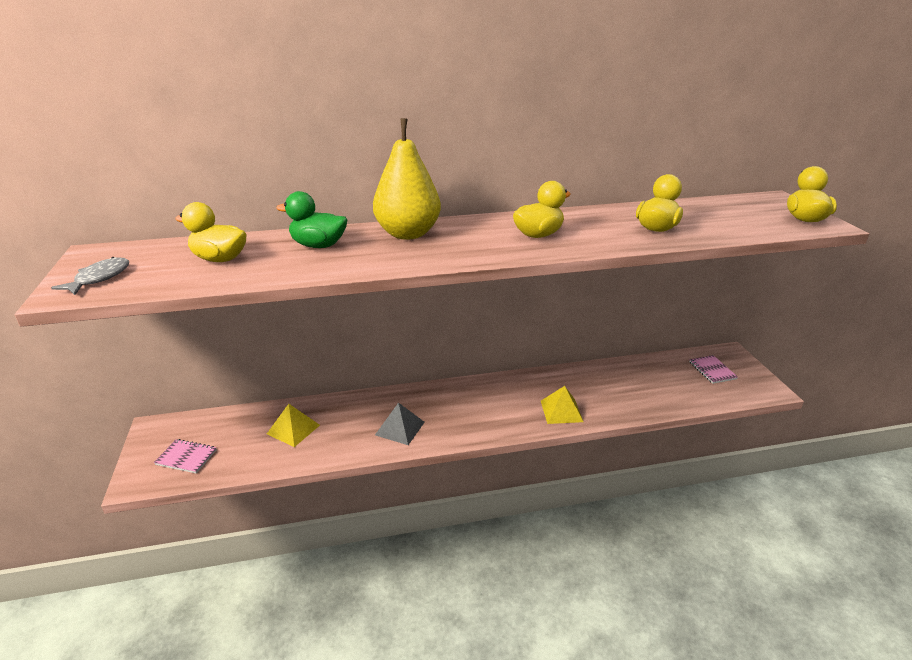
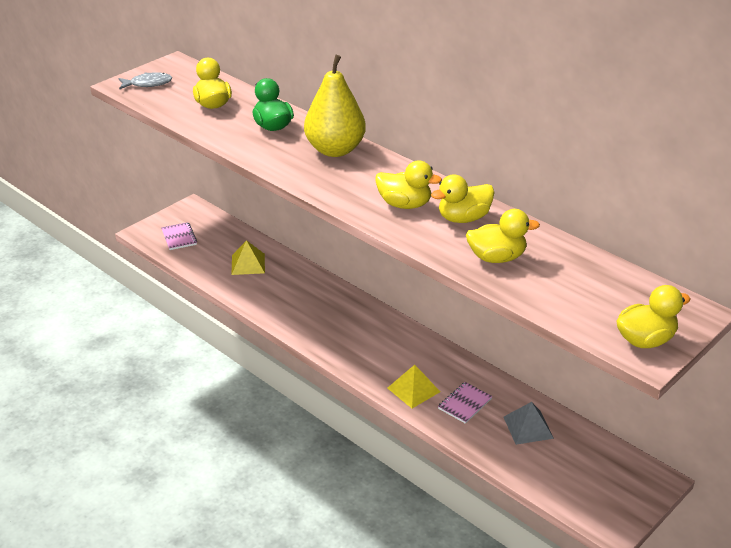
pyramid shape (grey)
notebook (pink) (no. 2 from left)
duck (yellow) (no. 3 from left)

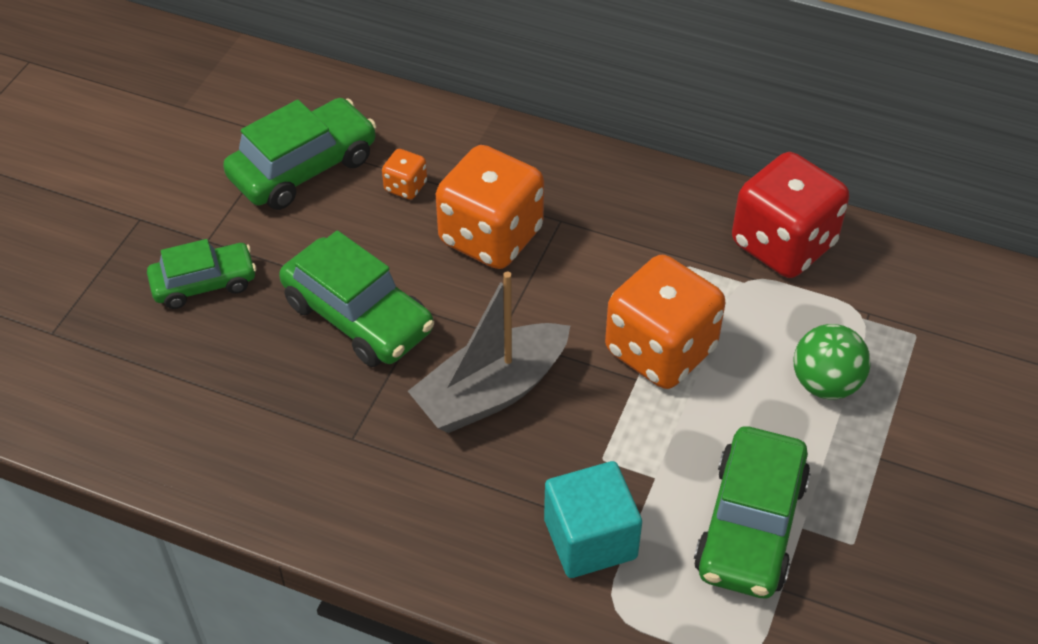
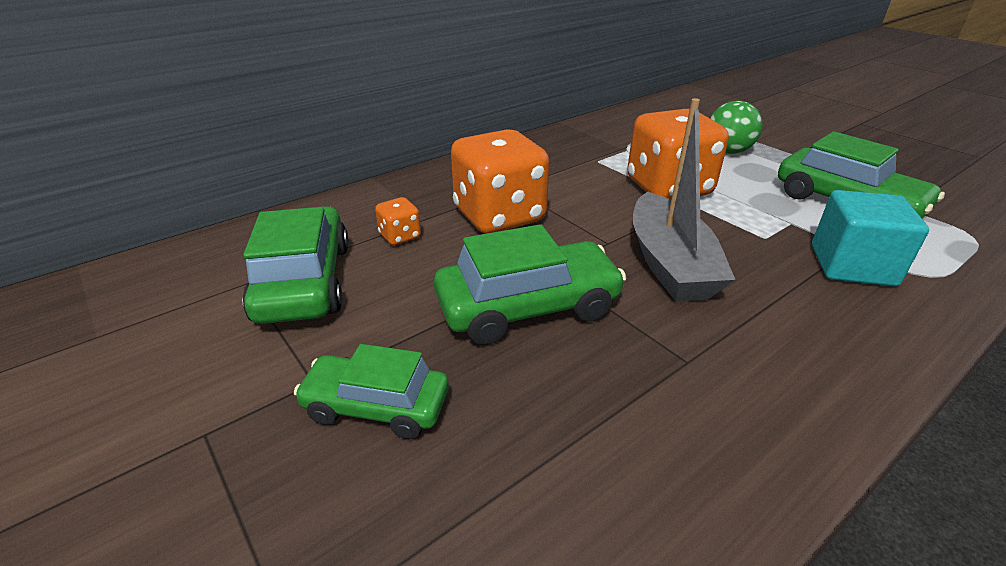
car (emerald) (no. 2 from left)
die (red)

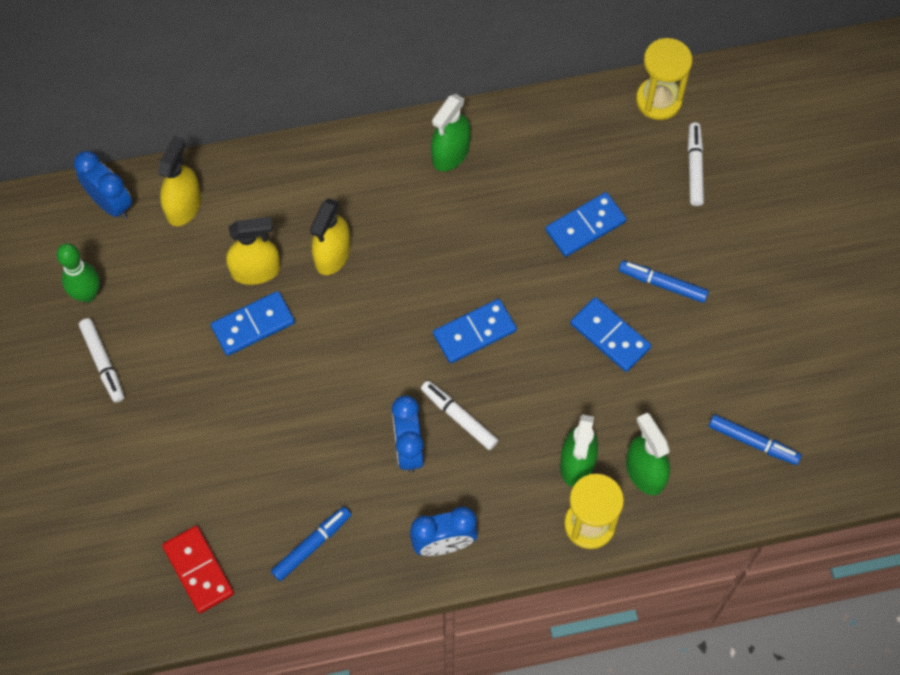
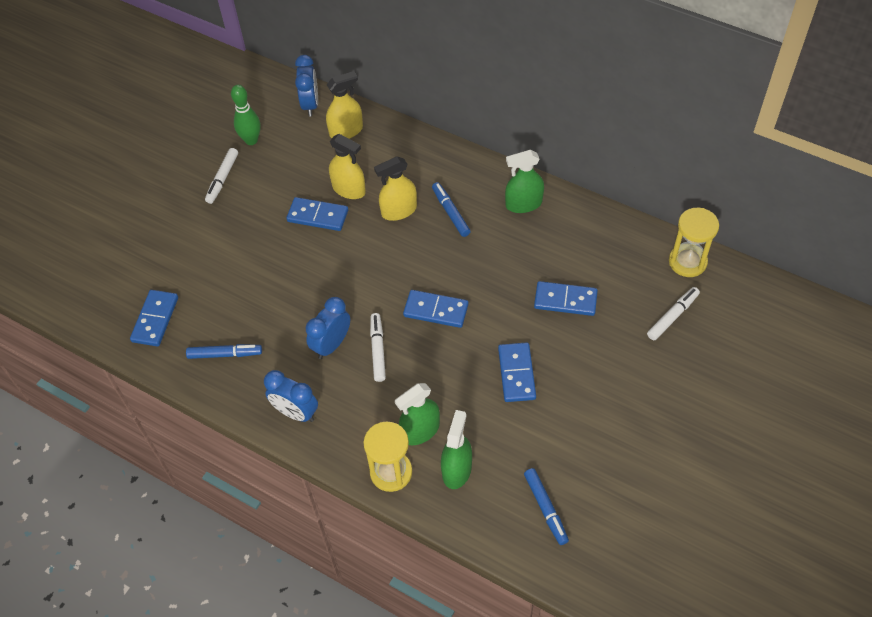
domino (blue) (no. 1 from left)
marker pen (blue) (no. 2 from left)

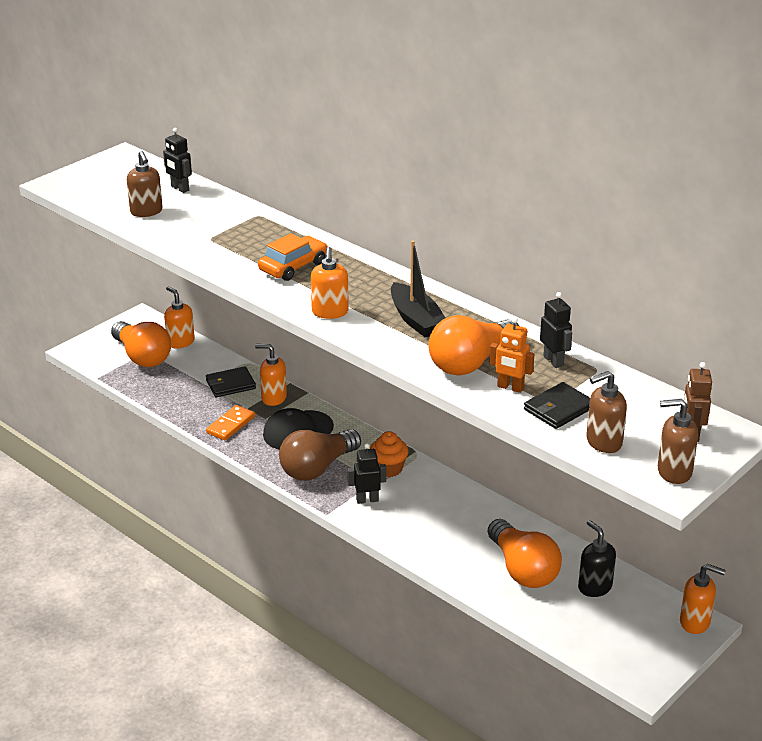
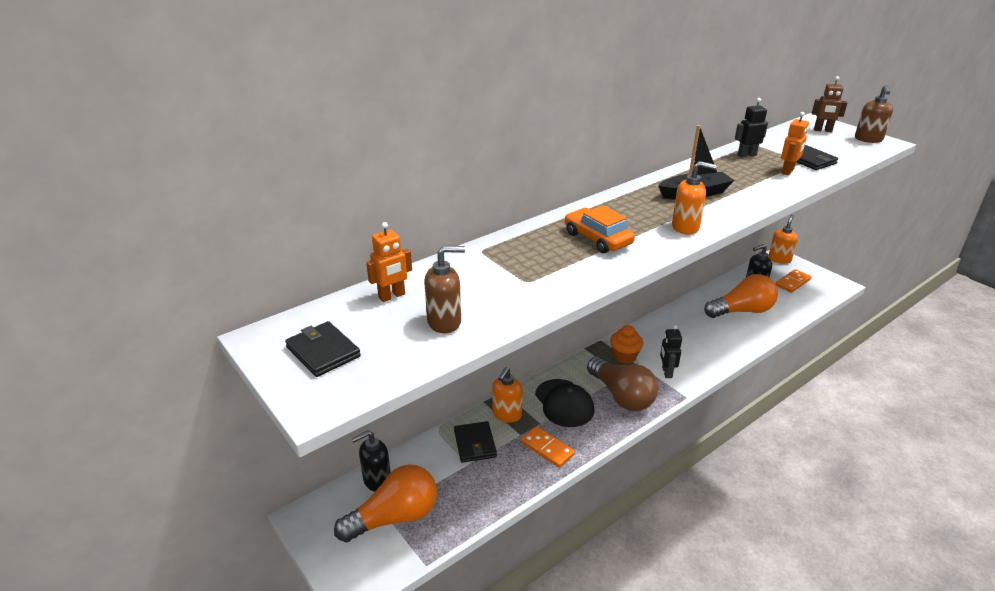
robot (orange-coloured) (no. 1 from left)
soap dispenser (black) (no. 1 from left)
light bulb (orange-coloured) (no. 2 from left in the first image)
soap dispenser (brown) (no. 2 from left in the first image)
wallet (black) (no. 1 from left)
domino (orange-coloured) (no. 2 from left)

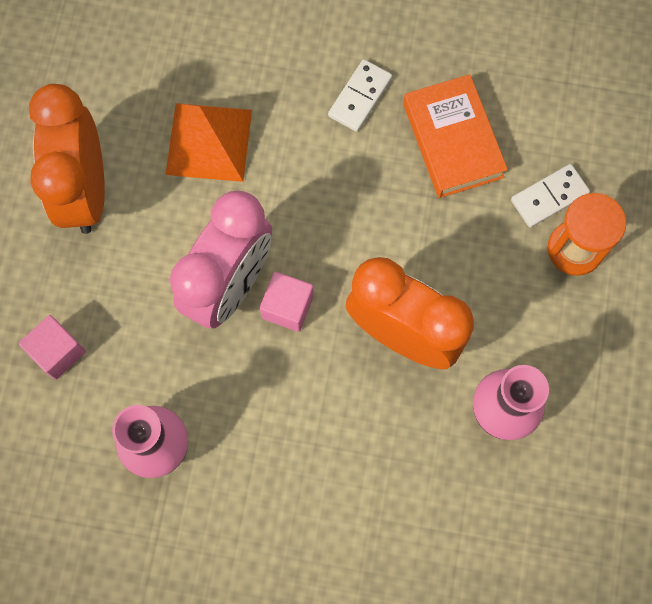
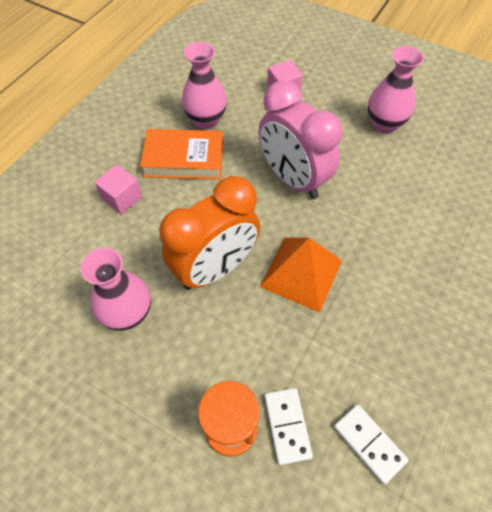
flower vase (pink) (no. 3 from left)
pyramid shape (orange-coloured)
solid cube (pink) (no. 1 from left)
domino (white) (no. 2 from left)
book (orange-coloured)

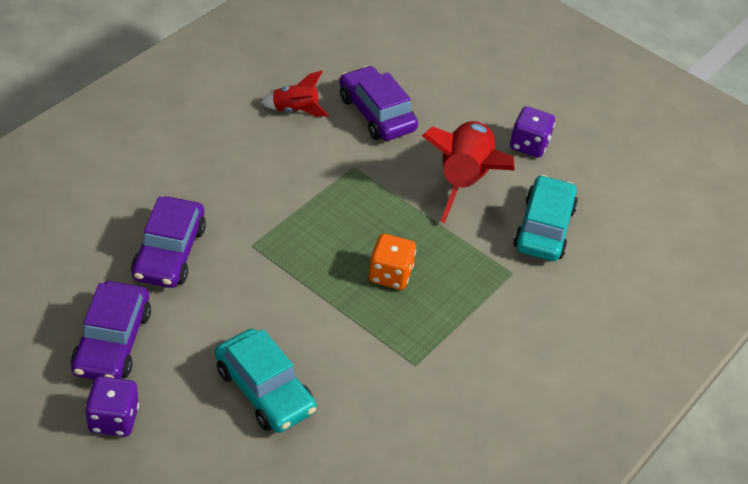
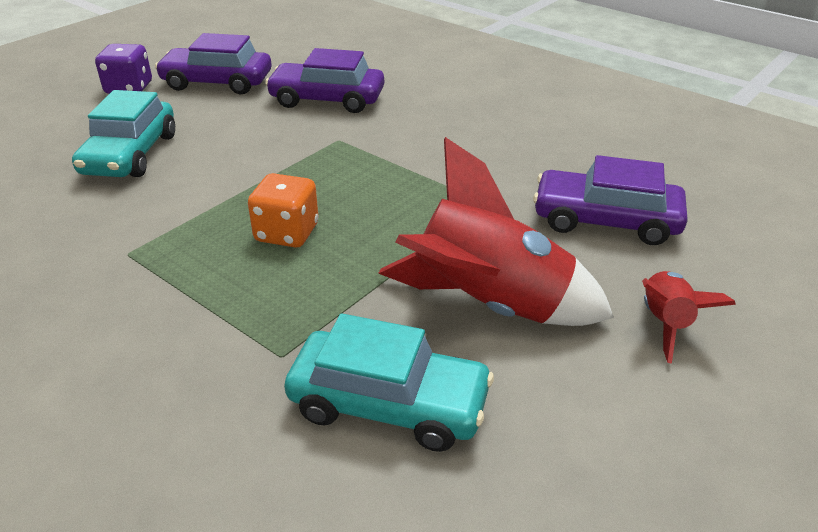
car (turquoise) (no. 1 from left)
spaceship (red) (no. 2 from left)
car (royal purple) (no. 3 from left)
die (royal purple) (no. 2 from left in the first image)

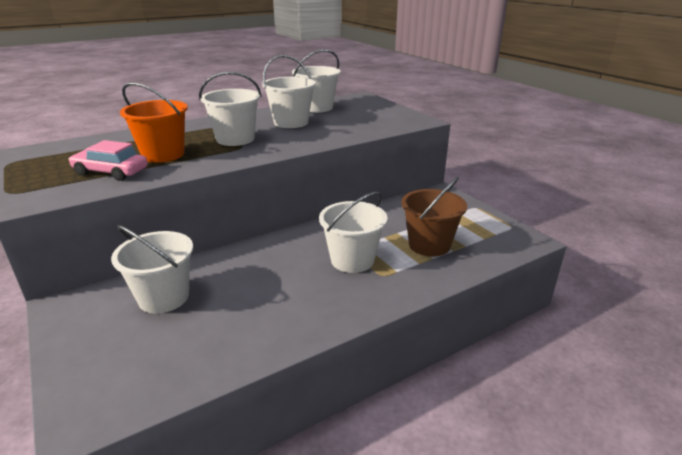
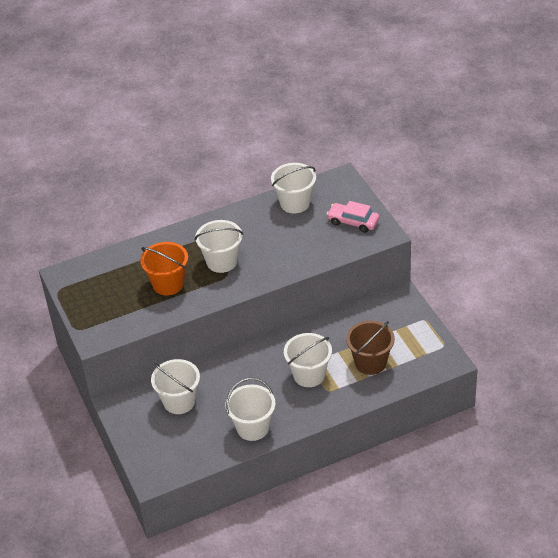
car (pink)
bucket (white) (no. 3 from left)

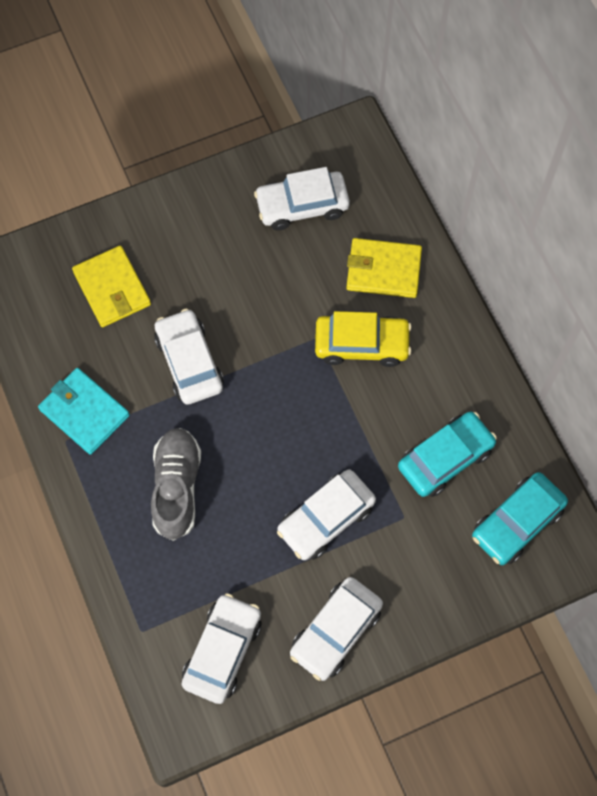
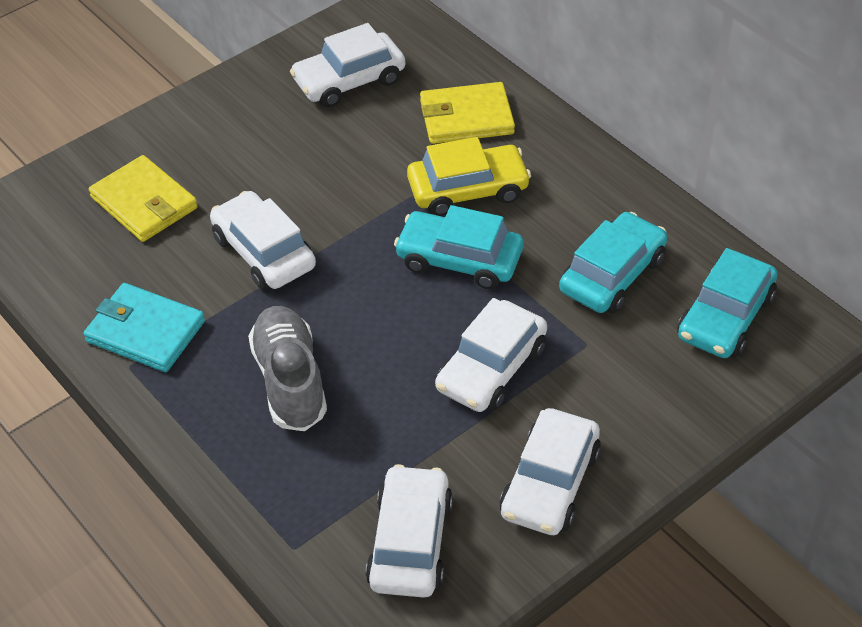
car (turquoise) (no. 1 from left)

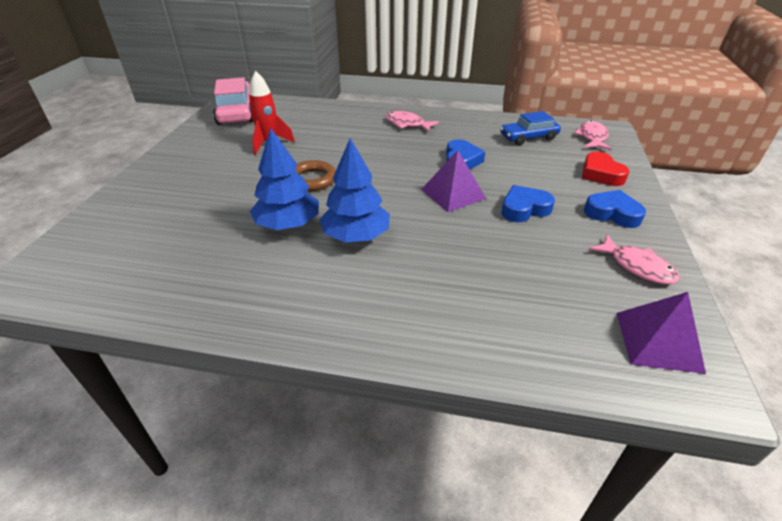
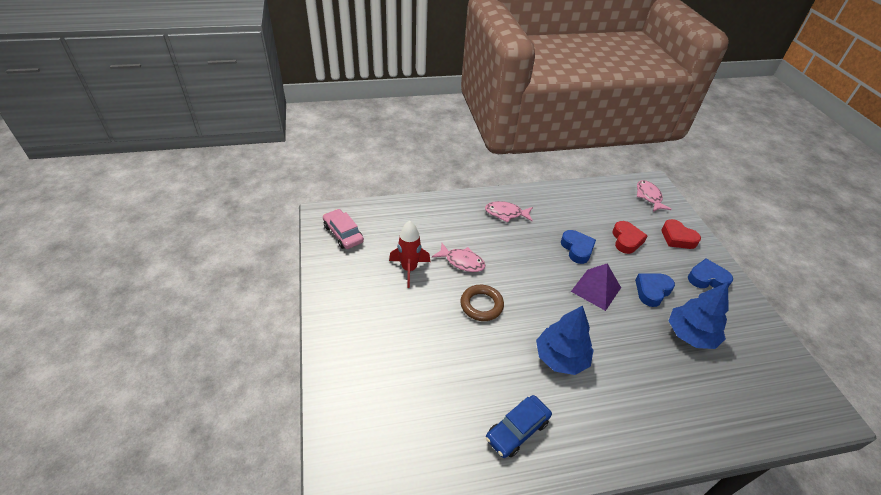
car (pink)
tree (blue) (no. 2 from left)
car (blue)
fish figure (pink) (no. 1 from left)
pyramid shape (royal purple) (no. 2 from left in the first image)
heart (red) (no. 1 from left)

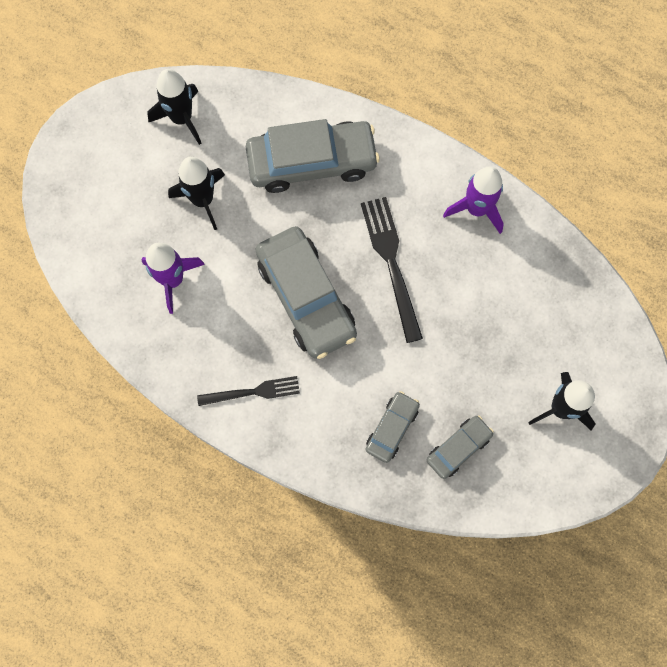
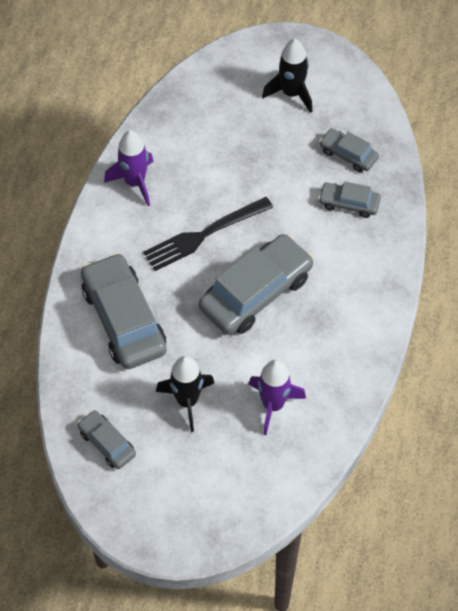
car (grey) (no. 1 from left)
fork (black) (no. 1 from left in the first image)

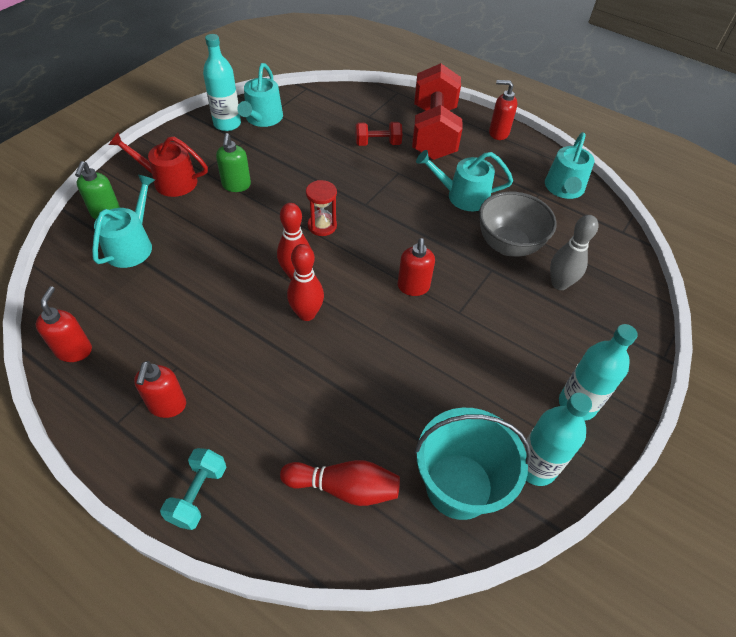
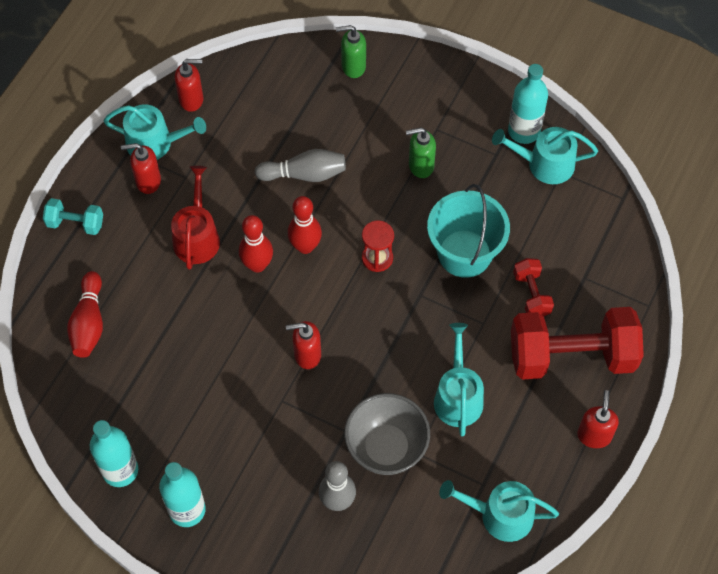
sprinkling can (turquoise) (no. 1 from left)
sprinkling can (red)
bucket (turquoise)
bowling pin (grey) (no. 1 from left)

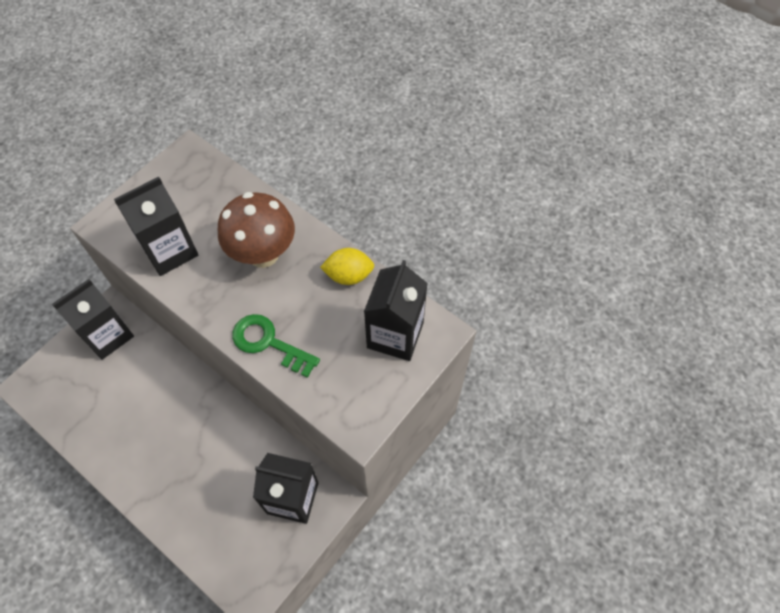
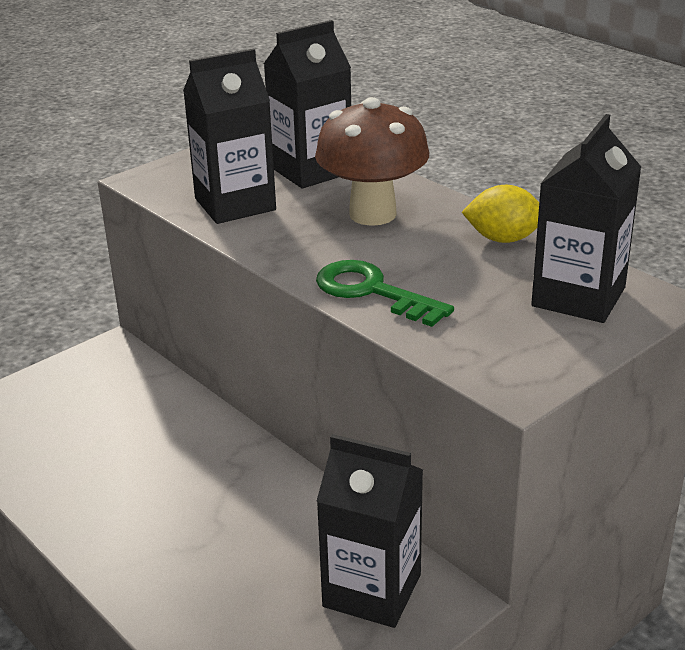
juice carton (black) (no. 2 from left)

